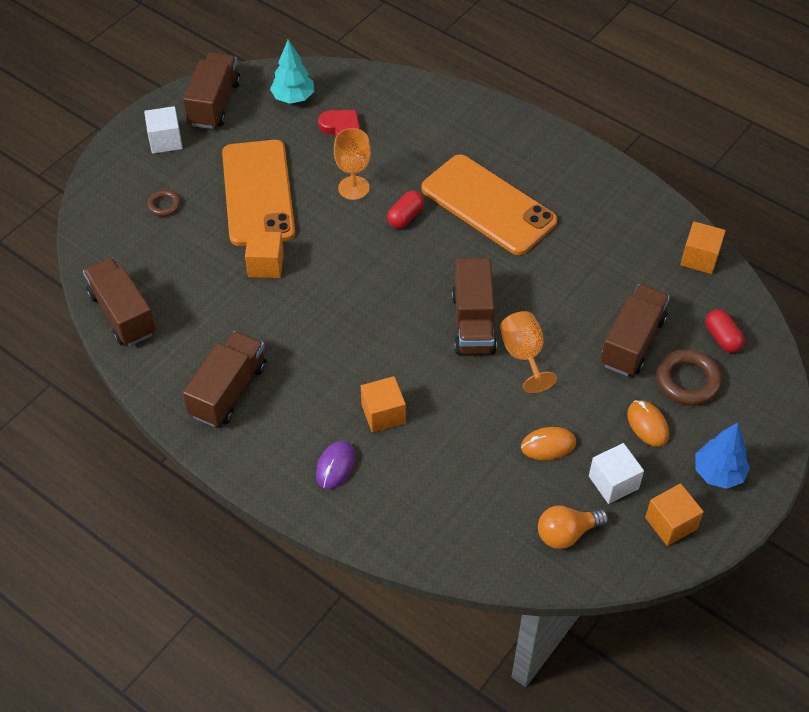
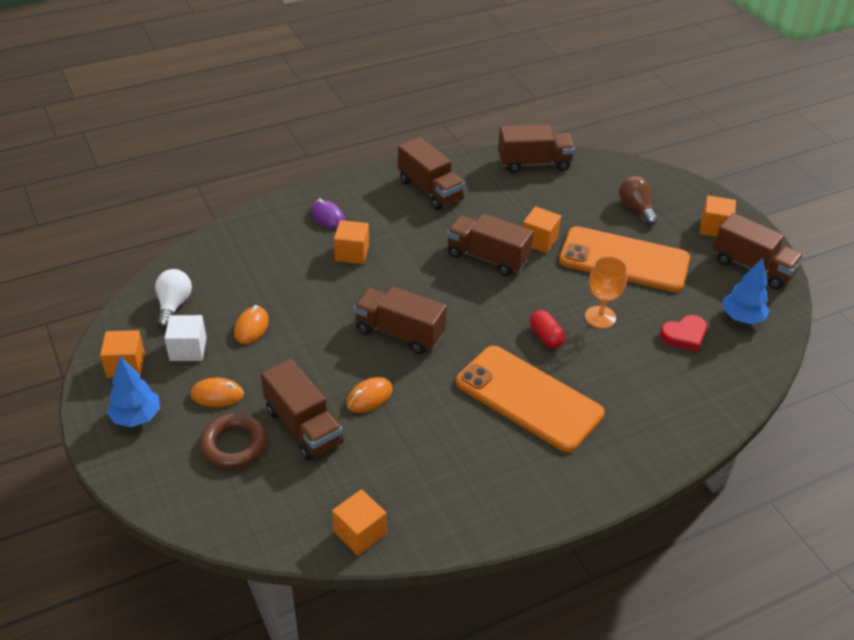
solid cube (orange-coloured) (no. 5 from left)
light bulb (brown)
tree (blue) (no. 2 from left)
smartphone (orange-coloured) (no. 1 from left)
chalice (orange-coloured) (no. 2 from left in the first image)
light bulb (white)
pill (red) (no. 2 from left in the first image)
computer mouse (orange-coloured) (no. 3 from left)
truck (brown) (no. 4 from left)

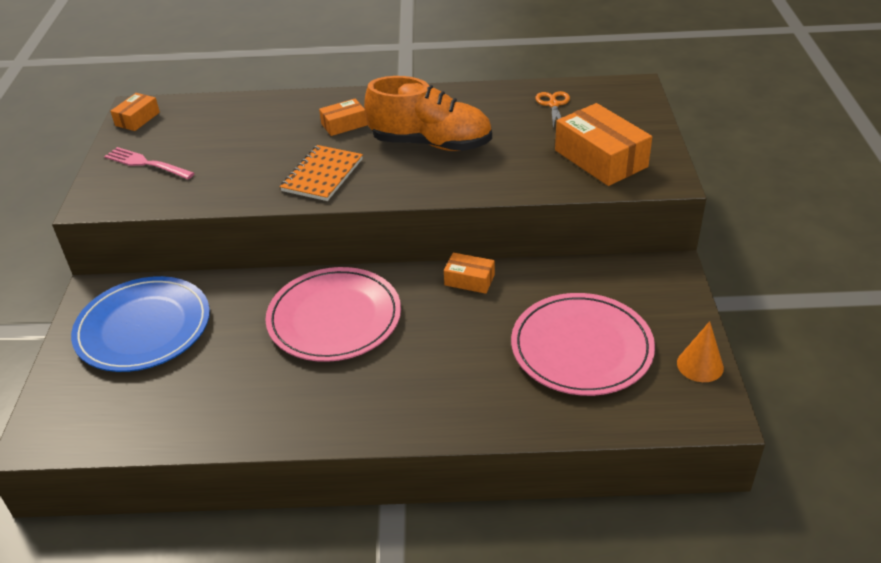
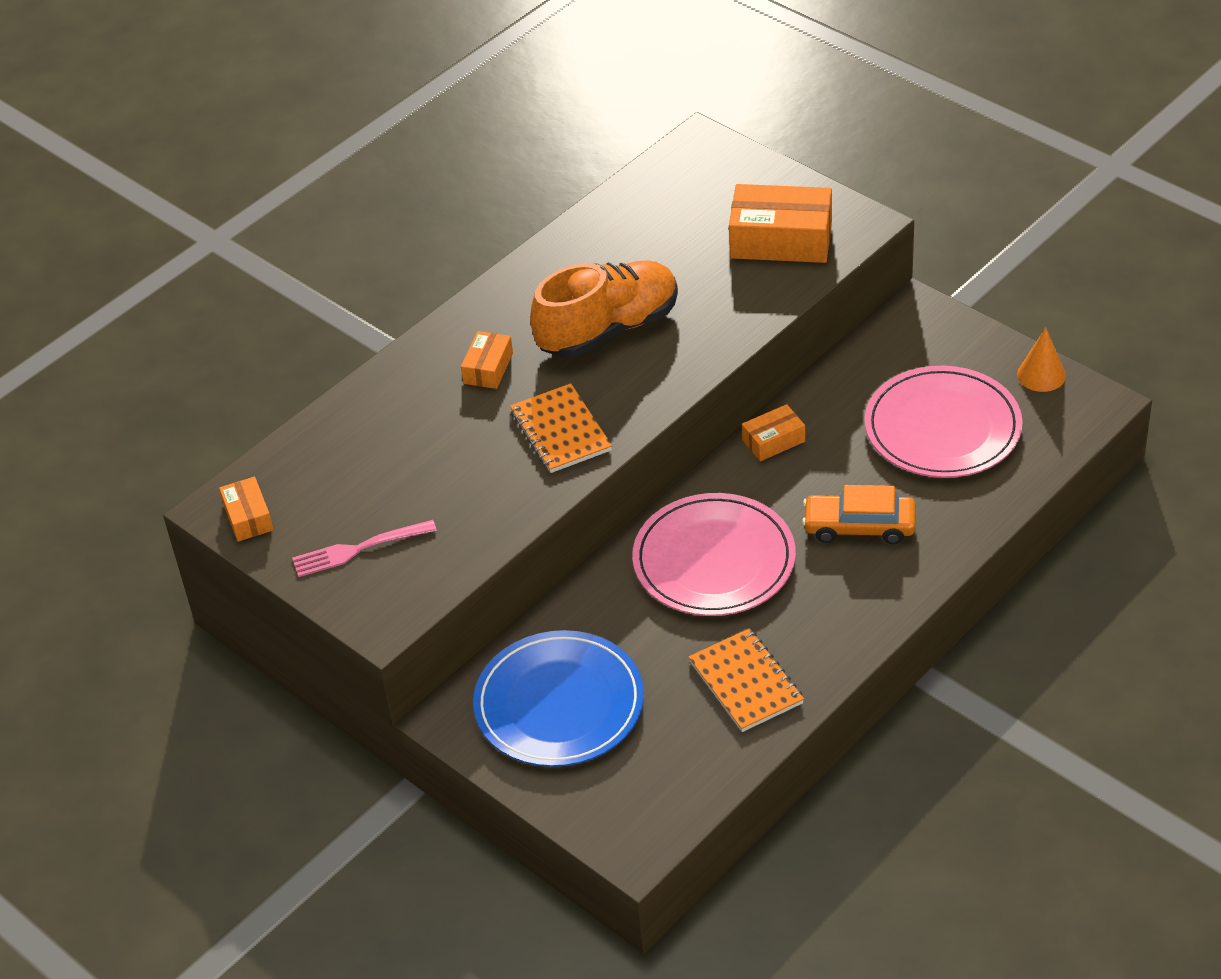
pair of scissors (orange-coloured)
notebook (orange-coloured) (no. 2 from left)
car (orange-coloured)

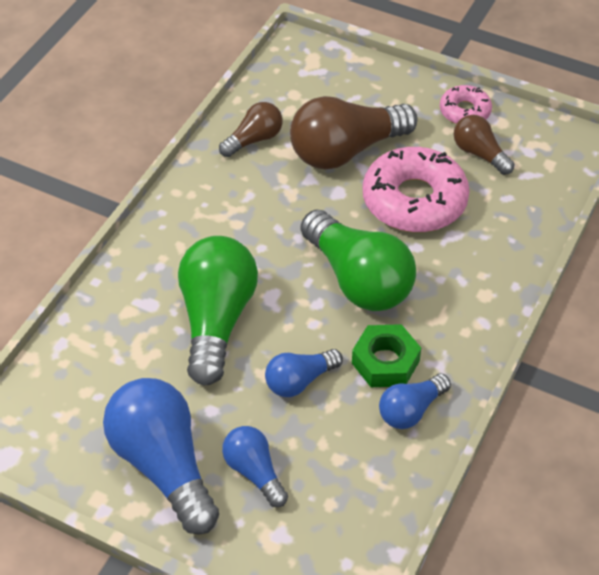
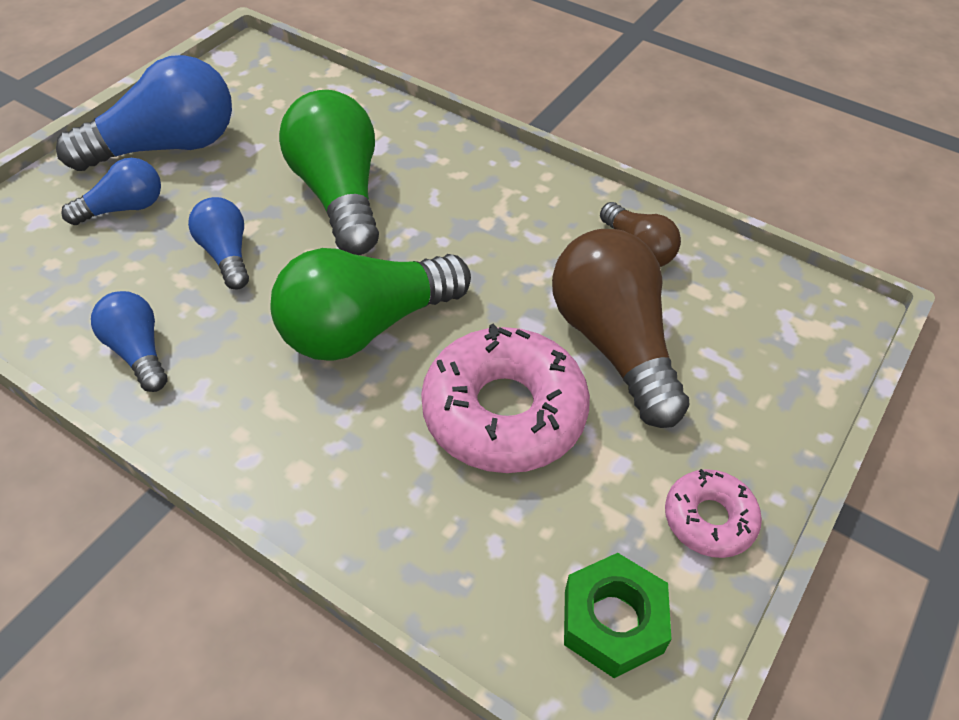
light bulb (emerald) (no. 1 from left)
nut (emerald)
light bulb (brown) (no. 3 from left in the first image)

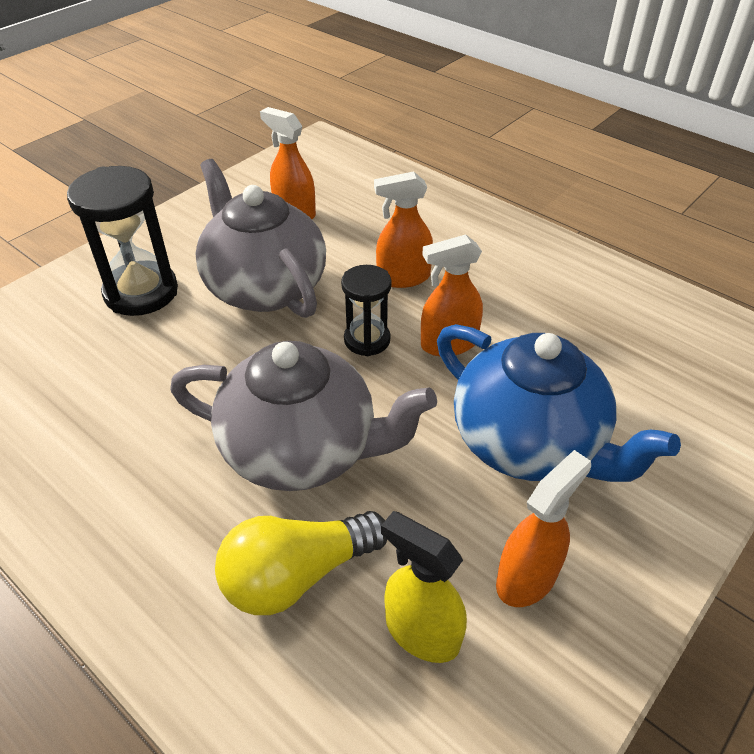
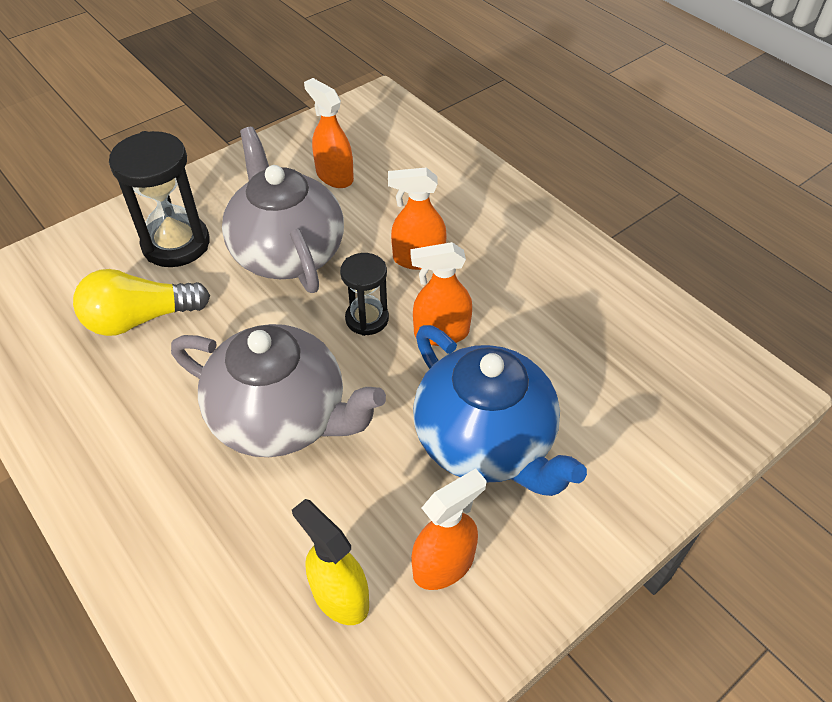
light bulb (yellow)

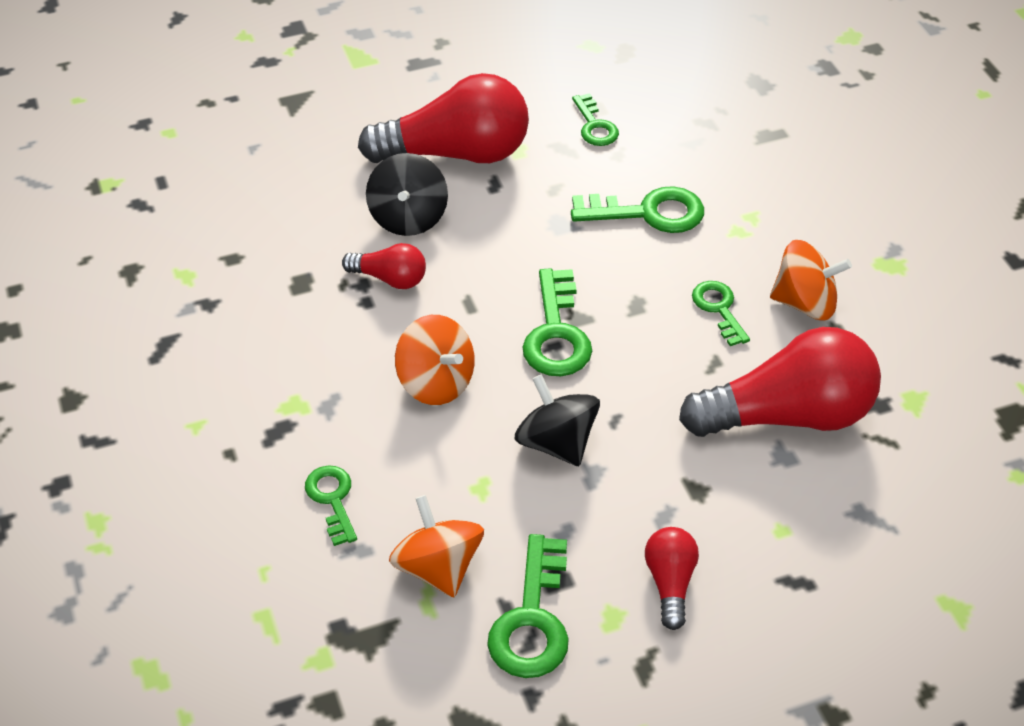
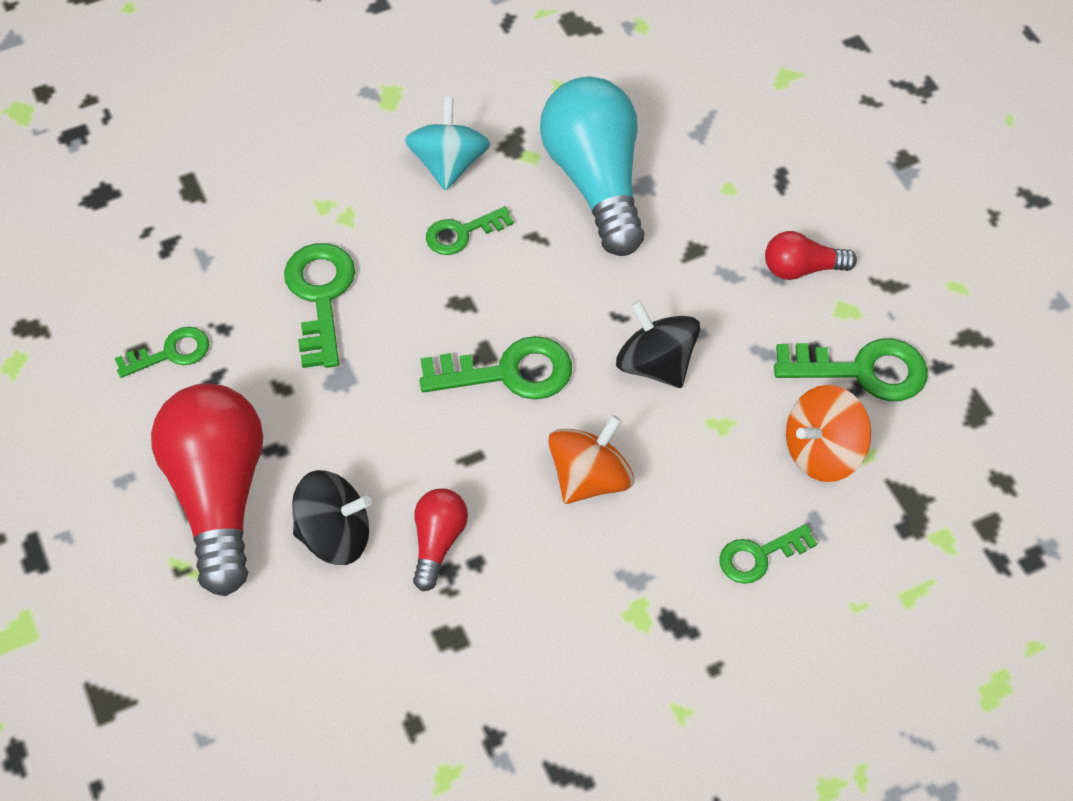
toy top (black) (no. 2 from left)
light bulb (turquoise)
toy top (turquoise)

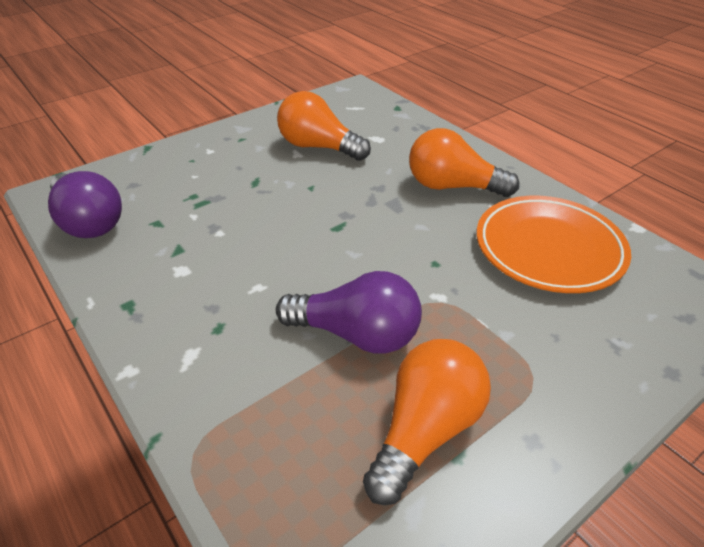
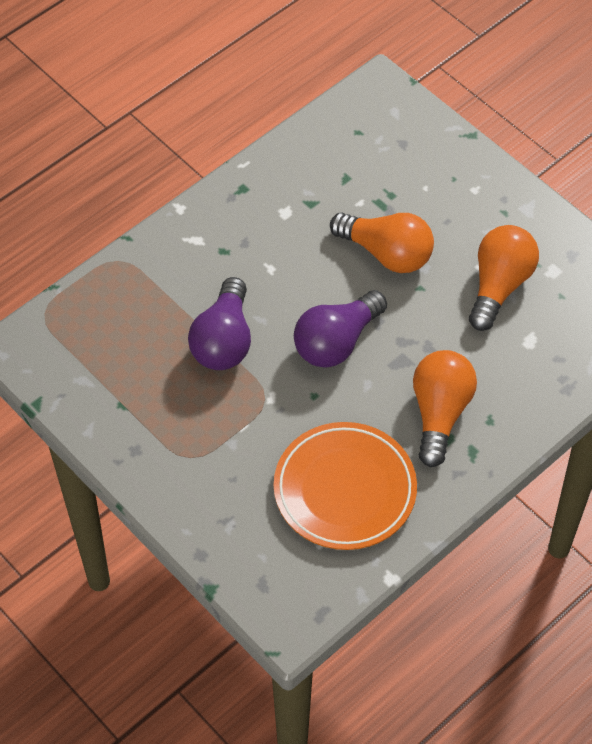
light bulb (royal purple) (no. 2 from left)
light bulb (orange-coloured) (no. 1 from left)

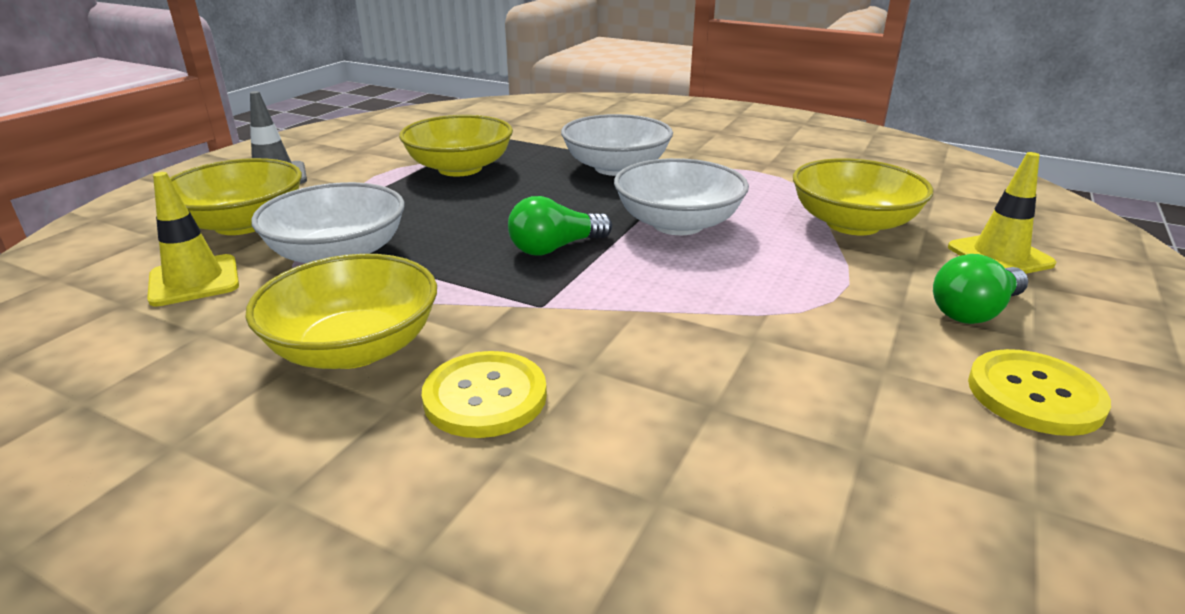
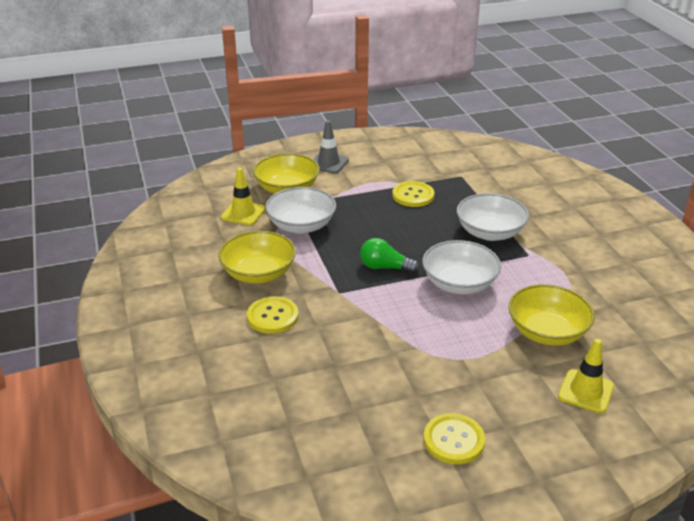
shirt button (yellow) (no. 2 from left)
light bulb (emerald) (no. 2 from left in the first image)

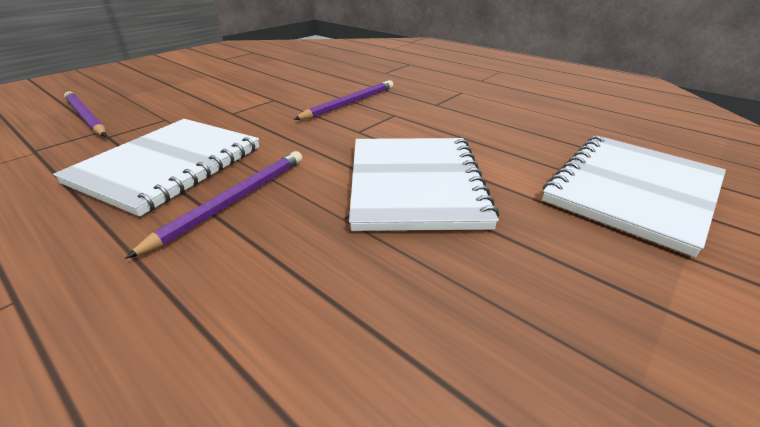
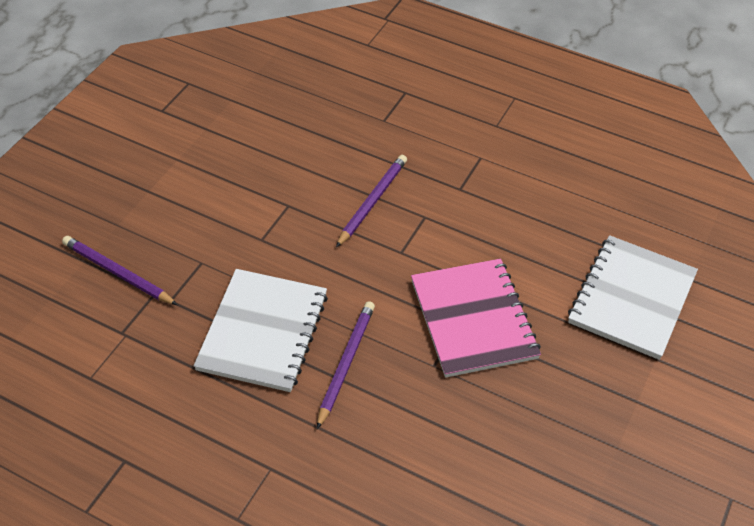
notebook (pink)

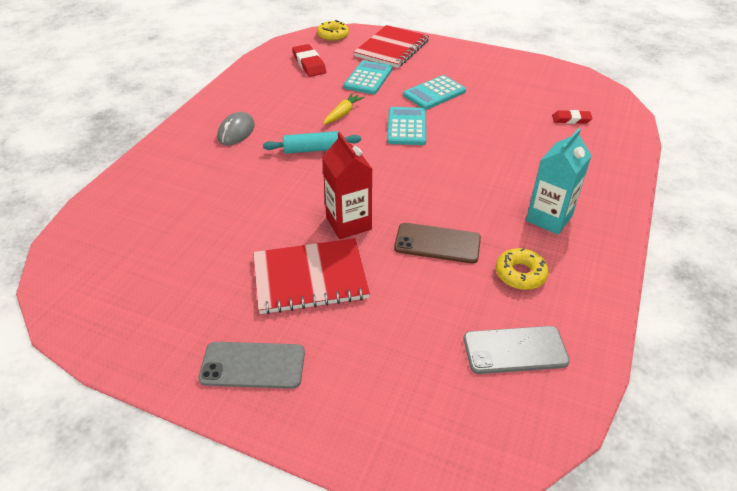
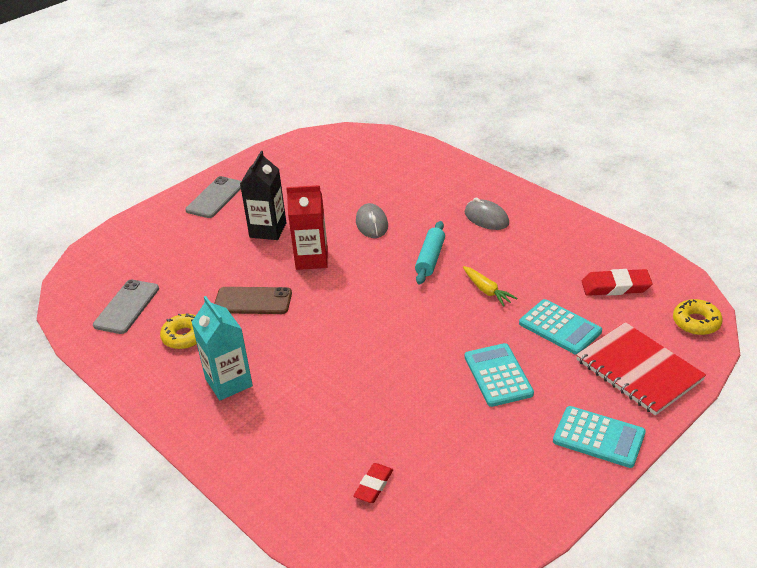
juice carton (black)
calculator (turquoise) (no. 3 from left)
smartphone (brown)
computer mouse (grey) (no. 1 from left)

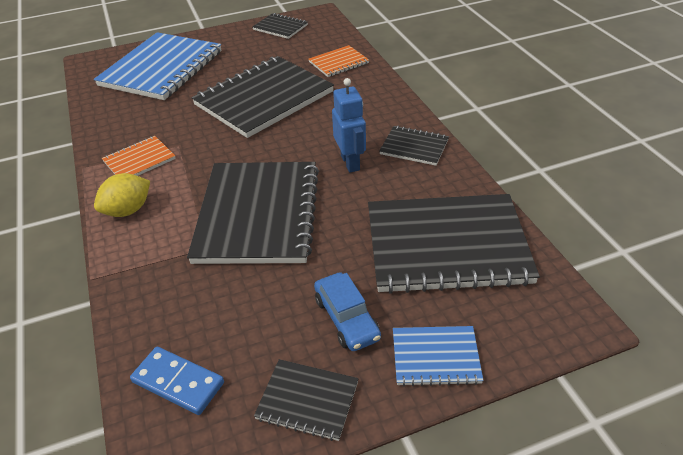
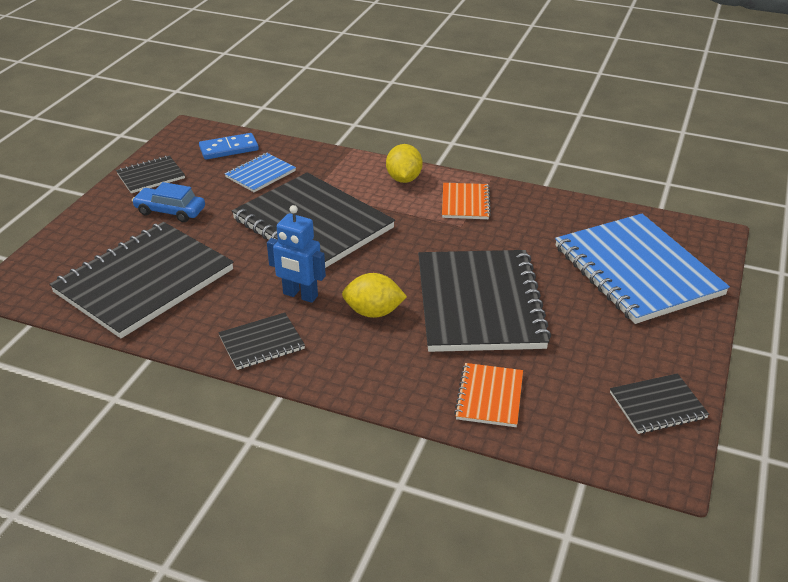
notebook (blue) (no. 1 from left)
lemon (yellow) (no. 1 from left)

